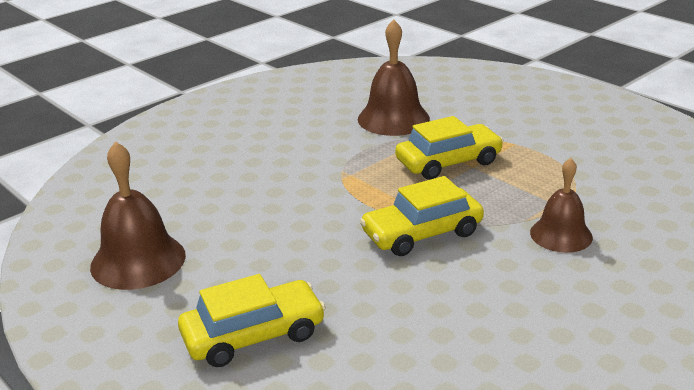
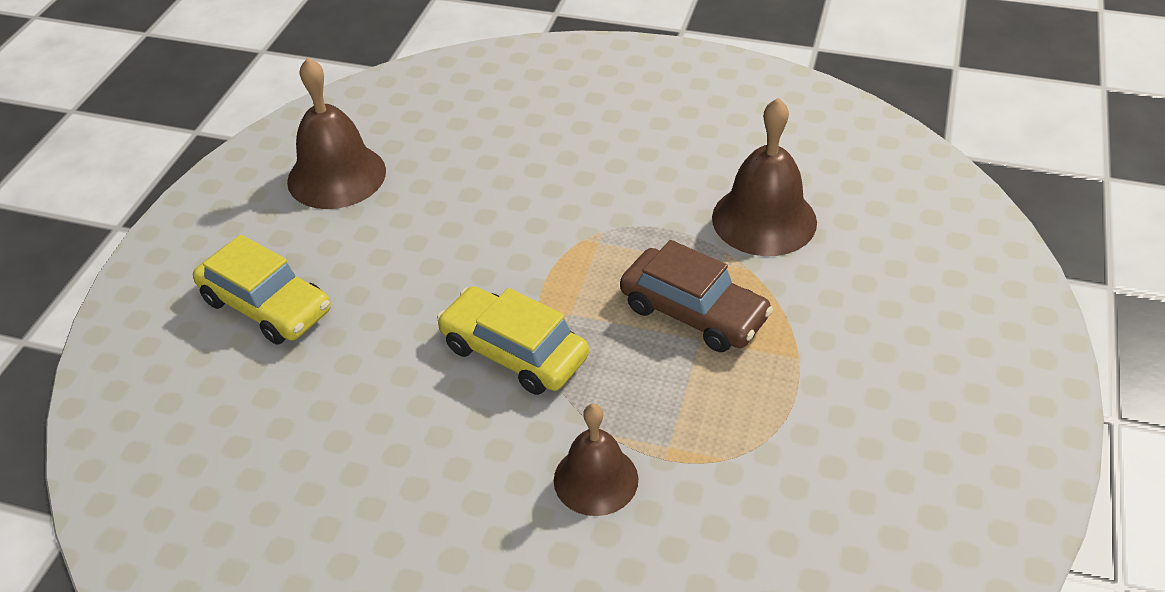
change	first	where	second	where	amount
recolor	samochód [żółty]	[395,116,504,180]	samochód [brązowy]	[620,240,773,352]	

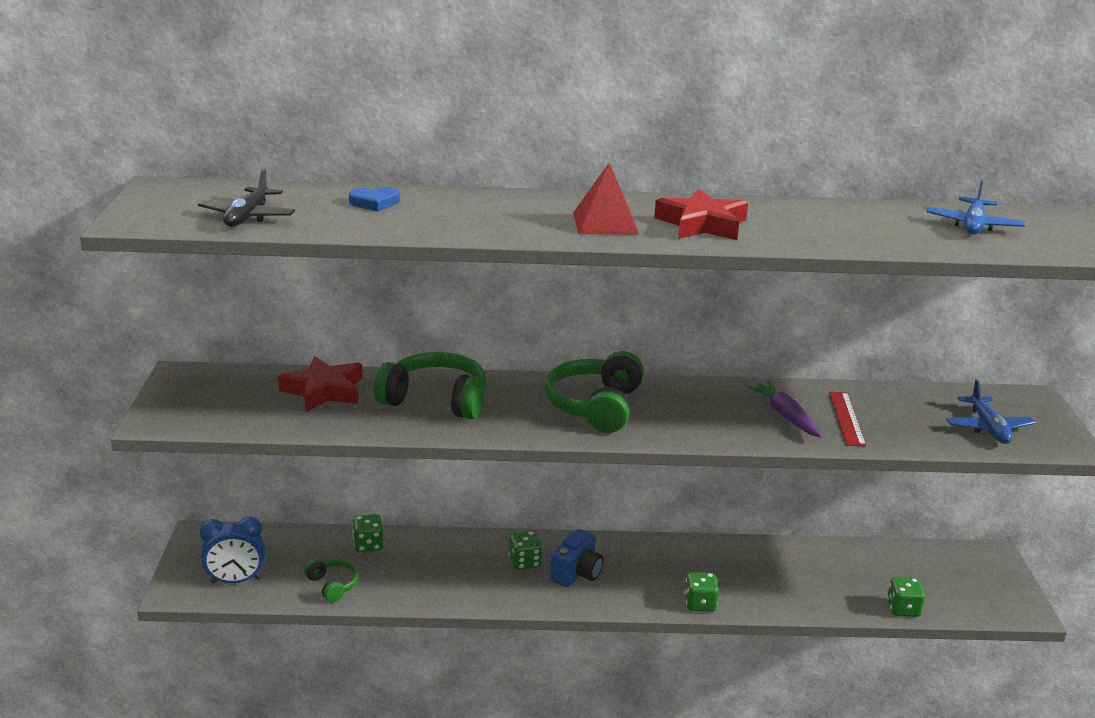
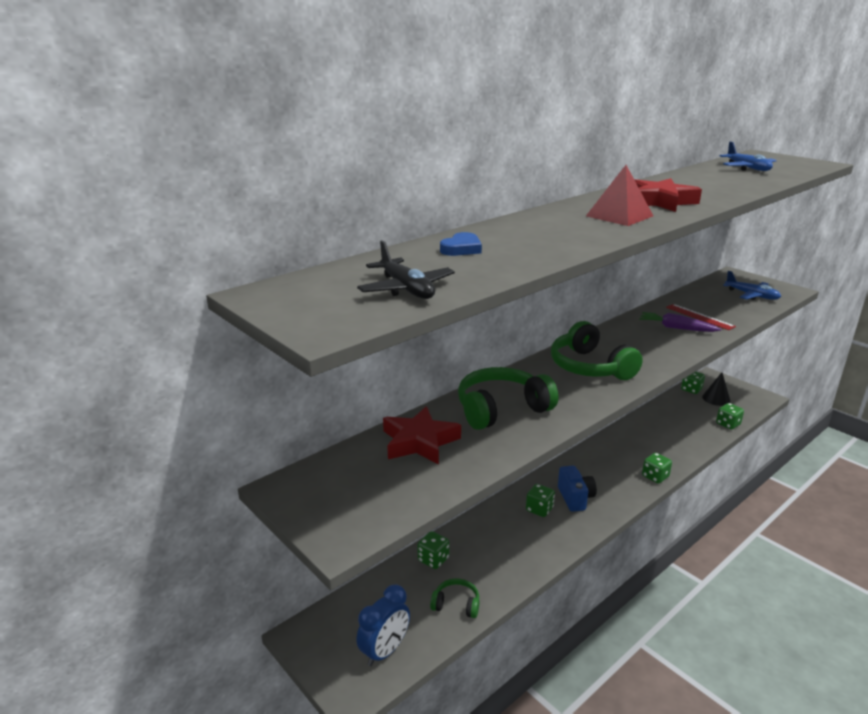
change	first	where	second	where	amount
insert			kostka do gry [zielony]	[681,372,705,394]	
insert			stożek [czarny]	[702,372,730,406]	

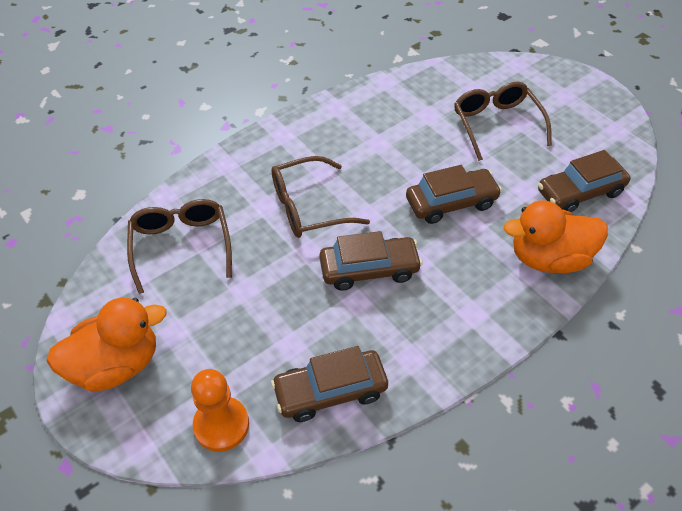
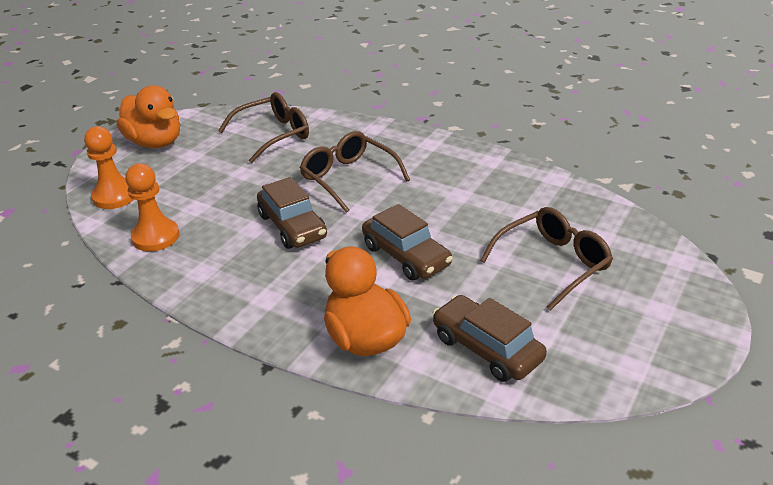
change	first	where	second	where	amount
replace	samochód [brązowy]	[271,346,388,422]	pionek [pomarańczowy]	[125,164,179,251]	

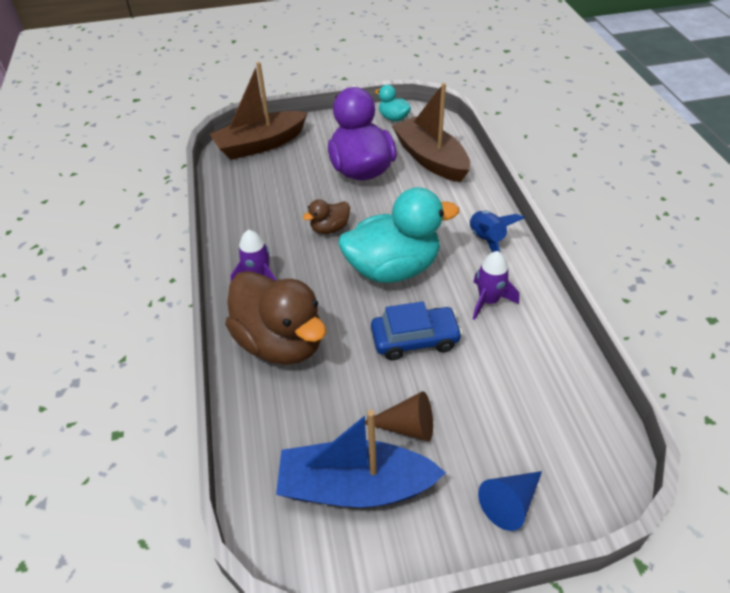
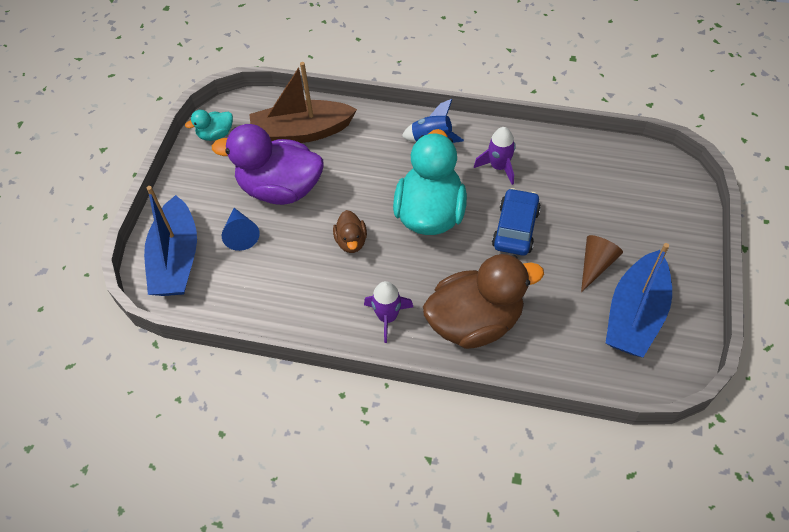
change	first	where	second	where	amount
recolor	łódka [brązowy]	[210,62,308,160]	łódka [niebieski]	[144,186,197,296]	
move	stożek [niebieski]	[478,471,542,531]		[222,208,260,251]	

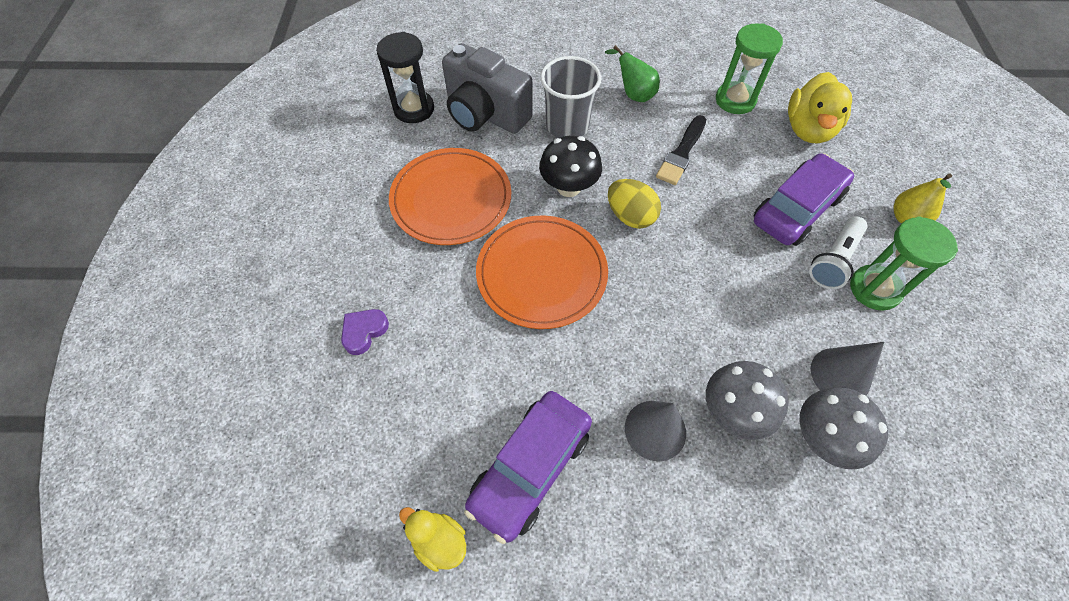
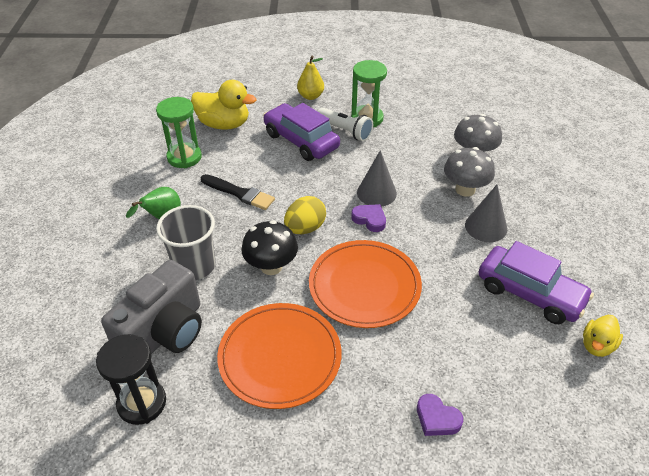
change	first	where	second	where	amount
move	stożek [szary]	[811,342,884,396]		[357,150,397,207]	
insert			serce [fioletowy]	[351,204,386,232]	

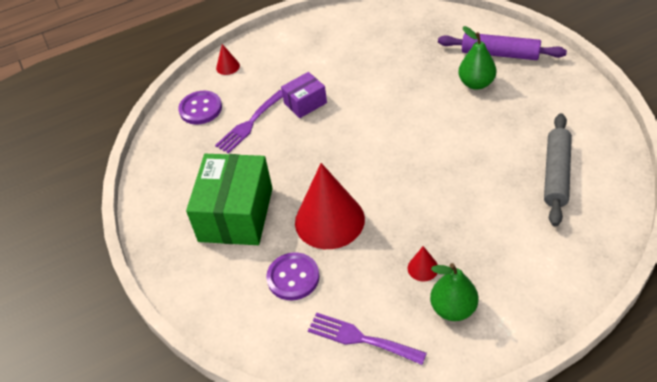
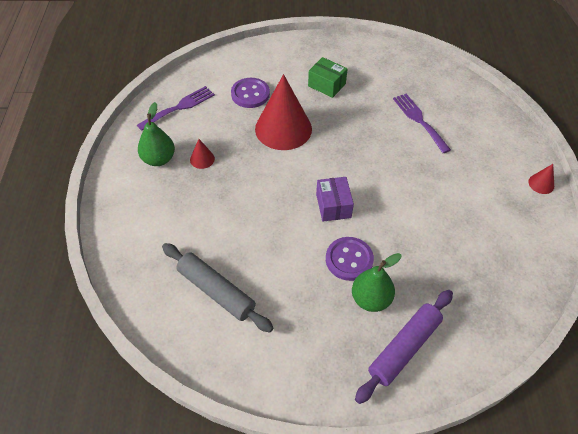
change	first	where	second	where	amount
move	guzik [fioletowy]	[178,91,222,125]		[326,237,374,281]	
resize	pudełko [zielony]	[186,154,273,245]		[308,57,348,98]	x0.52
move	stożek [czerwony]	[216,44,240,75]		[528,164,554,194]	
move	pudełko [fioletowy]	[281,72,327,118]		[316,177,354,222]	

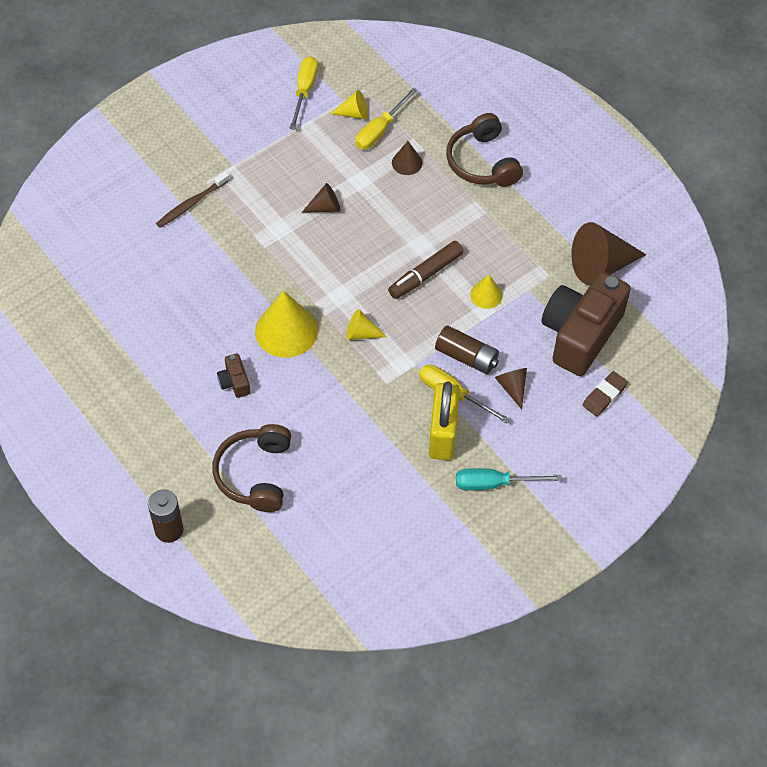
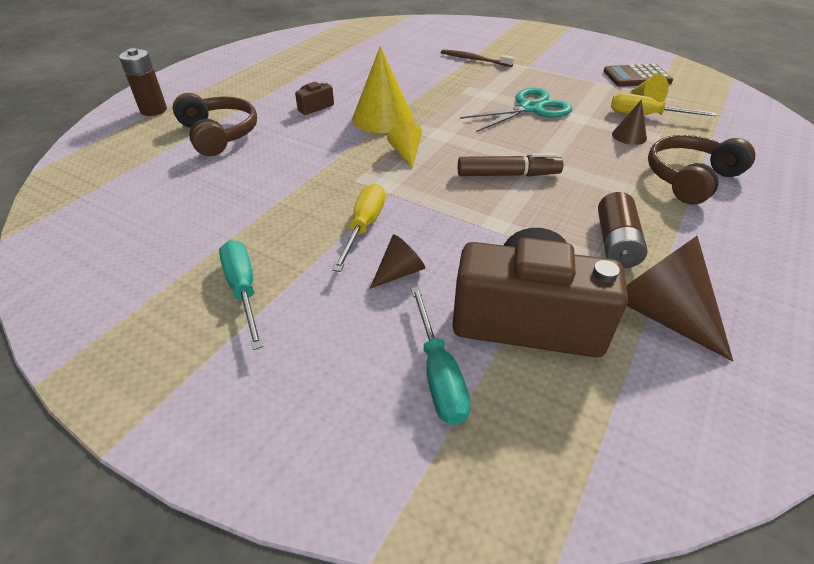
change	first	where	second	where	amount
rotate	słuchawki [brązowy]	[212,424,291,512]		[173,93,257,156]	75 degrees clockwise
replace	śrubokręt [żółty]	[290,56,318,130]	kalkulator [brązowy]	[603,64,673,87]	
replace	stożek [brązowy]	[302,183,340,213]	nożyczki [turkusowy]	[460,88,573,132]	
rotate	flamaster [brązowy]	[388,241,463,299]		[458,153,563,176]	150 degrees clockwise
delete	kłódka [żółty]	[429,381,460,460]			
move	bateria [brązowy]	[435,325,499,374]		[598,192,647,268]	
delete	stożek [żółty]	[470,275,502,309]			
replace	gumka do mazania [brązowy]	[582,371,628,417]	śrubokręt [turkusowy]	[411,287,471,425]	

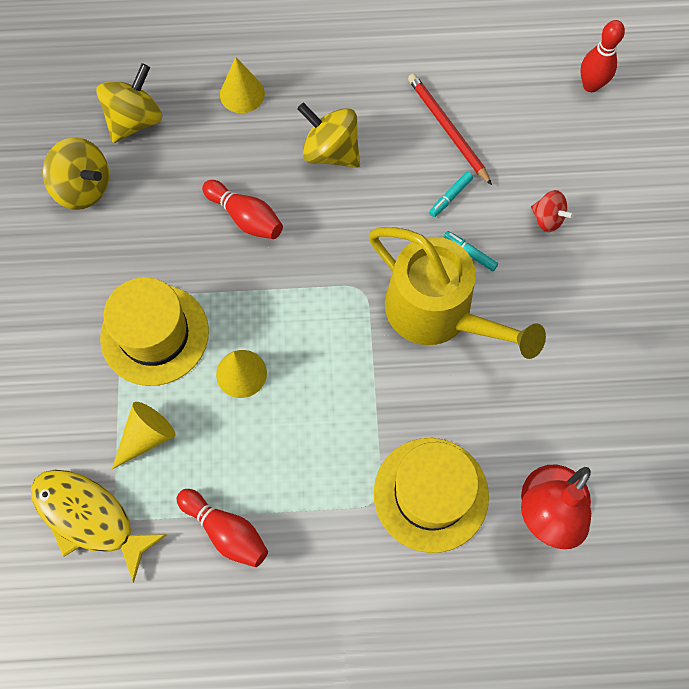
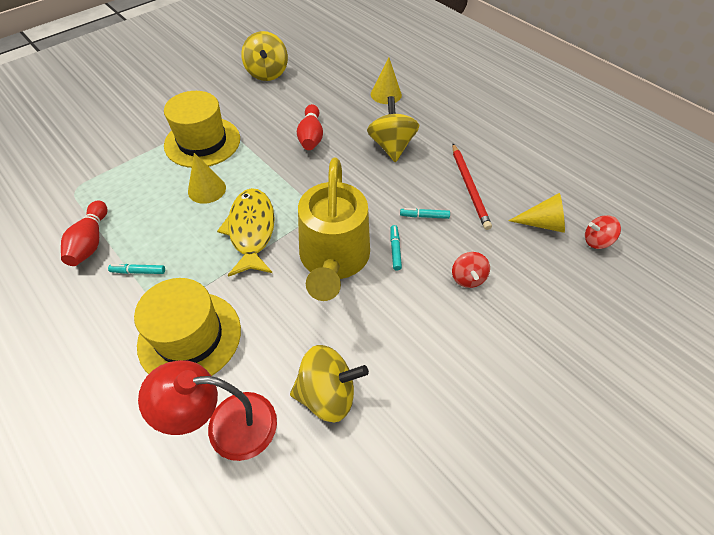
change	first	where	second	where	amount
move	ryba [żółty]	[31,470,167,583]		[217,188,275,277]	
move	bączek [żółty]	[96,63,162,143]		[290,345,369,422]	
move	stożek [żółty]	[112,402,175,469]		[508,193,565,233]	
rotate	ołówek [czerwony]	[408,74,492,185]		[452,144,492,230]	150 degrees clockwise
replace	kręgiel [czerwony]	[580,20,625,92]	bączek [czerwony]	[585,215,621,249]	
insert			flamaster [turkusowy]	[108,264,165,274]	

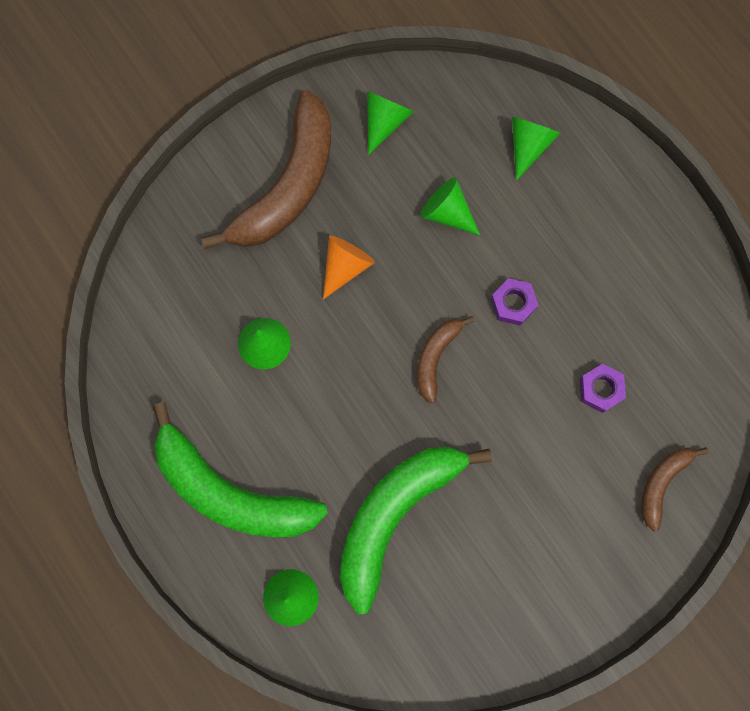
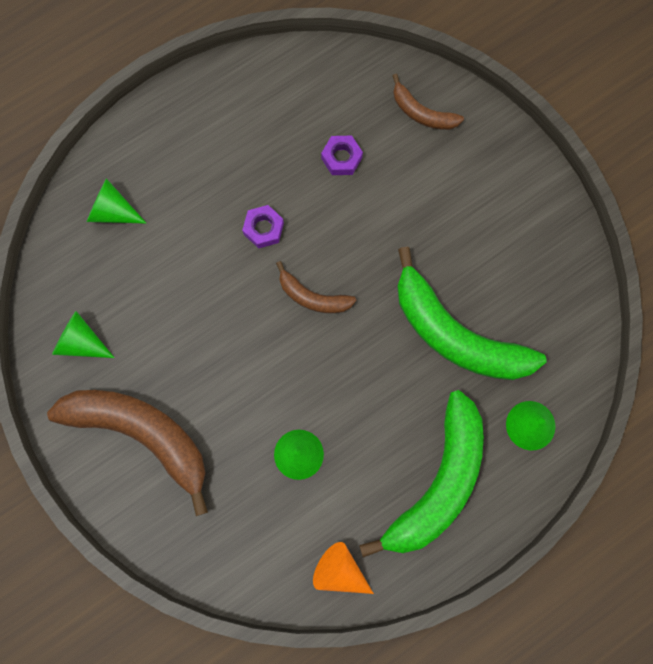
change	first	where	second	where	amount
move	stożek [pomarańczowy]	[323,235,375,299]		[313,542,374,594]	
delete	stożek [zielony]	[420,177,480,235]			

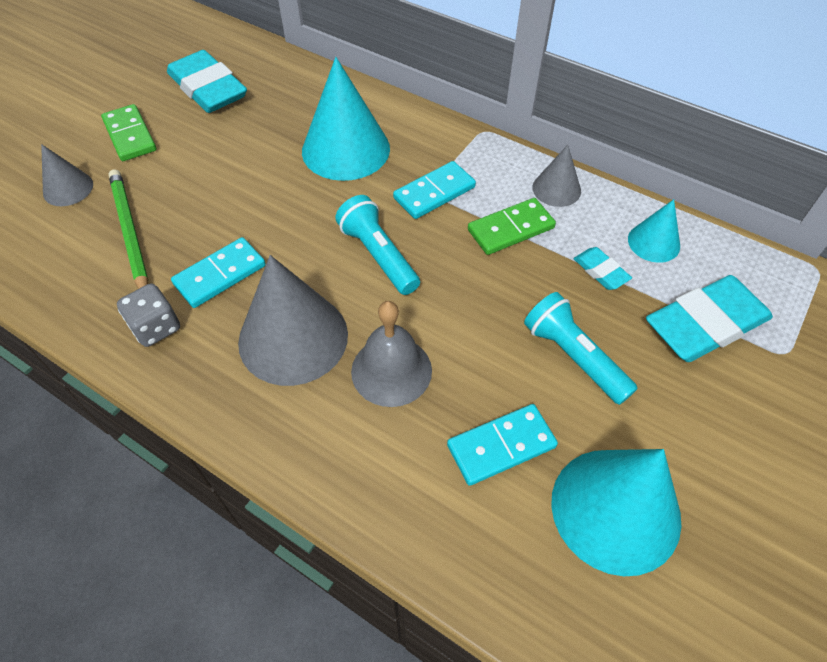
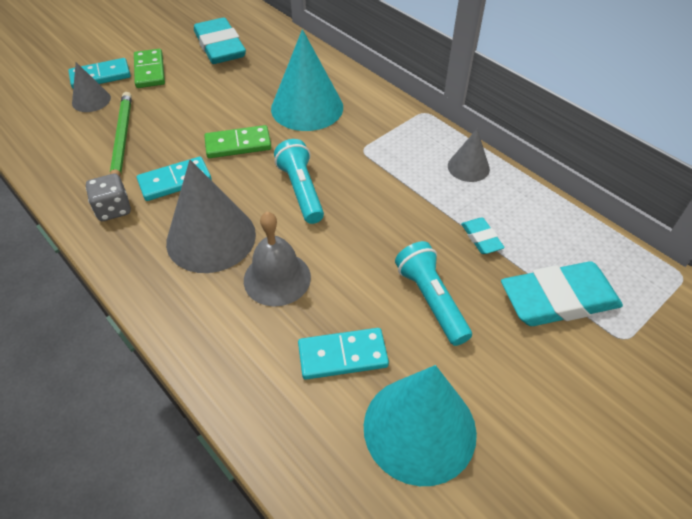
change	first	where	second	where	amount
move	kostka domina [turkusowy]	[393,161,476,219]		[68,58,131,88]	
move	kostka domina [zielony]	[468,198,556,255]		[204,125,271,158]	
delete	stożek [turkusowy]	[628,199,680,263]			

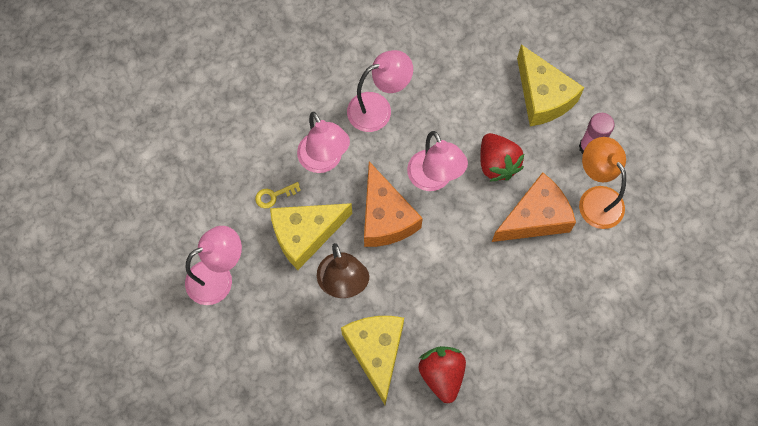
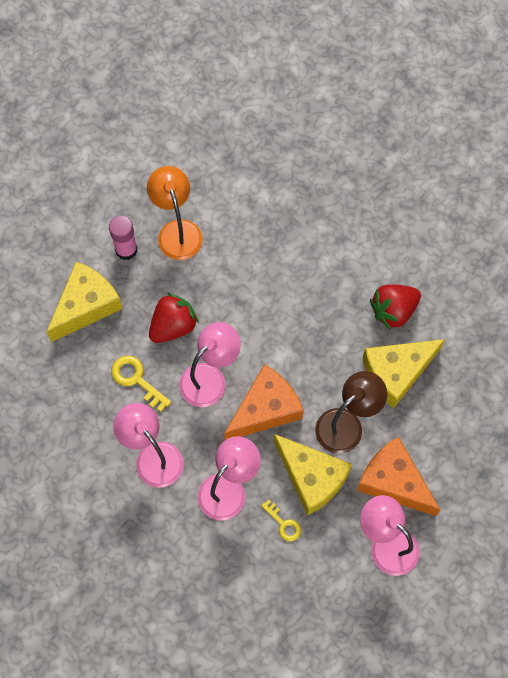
change	first	where	second	where	amount
move	ser [pomarańczowy]	[492,172,576,242]		[357,437,440,516]	
rotate	lampka [pomarańczowy]	[579,137,626,229]		[147,166,203,260]	120 degrees clockwise
insert			klucz [żółty]	[111,356,171,412]	

